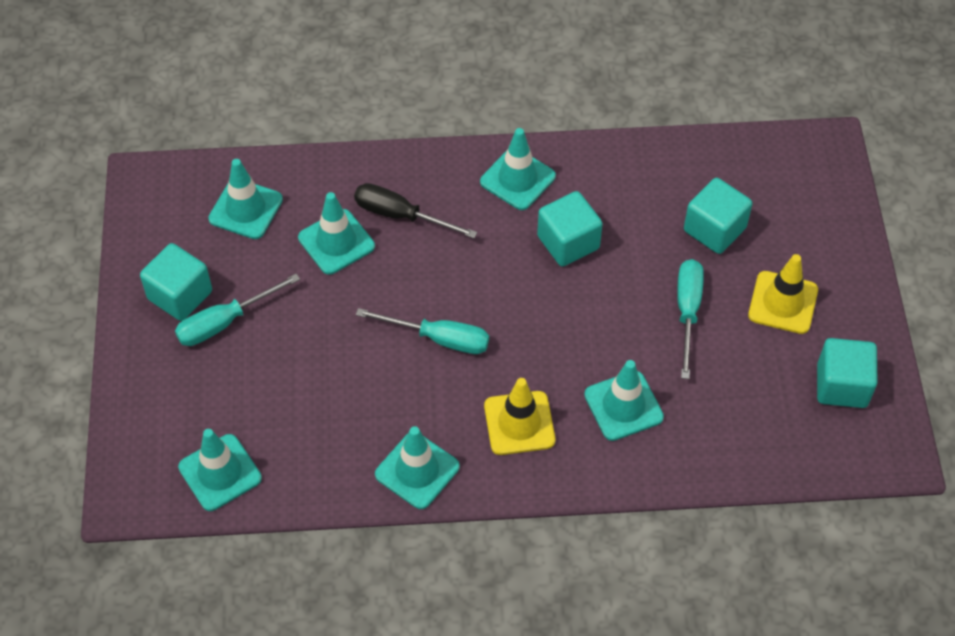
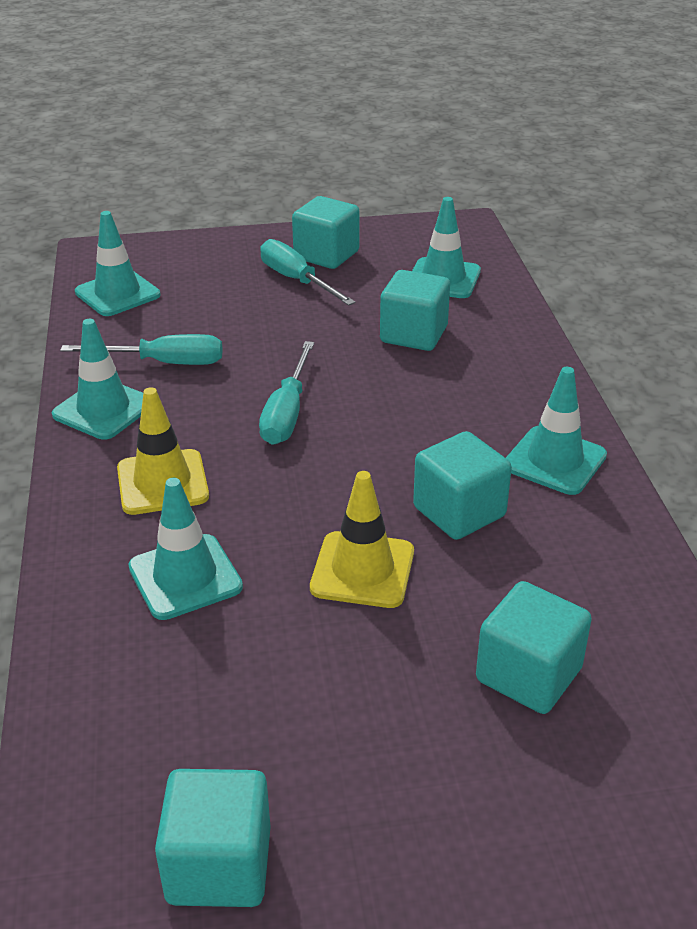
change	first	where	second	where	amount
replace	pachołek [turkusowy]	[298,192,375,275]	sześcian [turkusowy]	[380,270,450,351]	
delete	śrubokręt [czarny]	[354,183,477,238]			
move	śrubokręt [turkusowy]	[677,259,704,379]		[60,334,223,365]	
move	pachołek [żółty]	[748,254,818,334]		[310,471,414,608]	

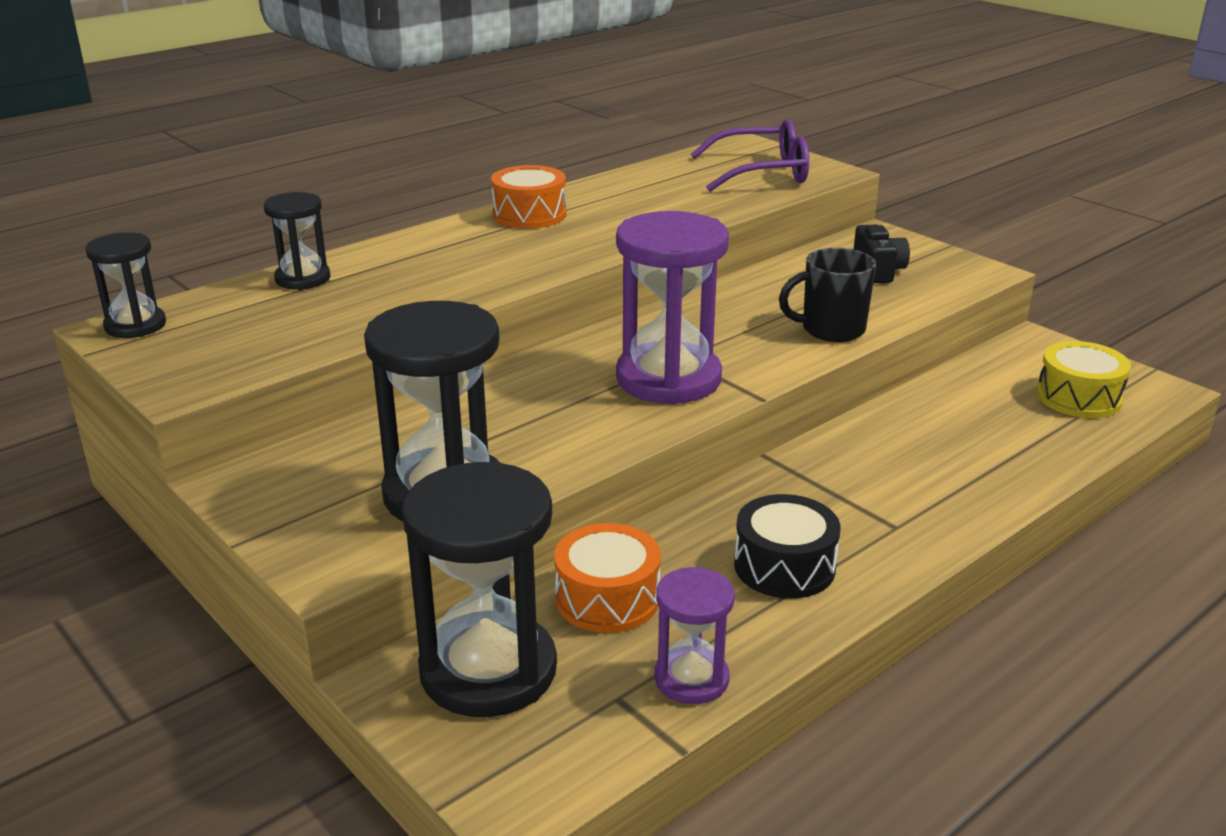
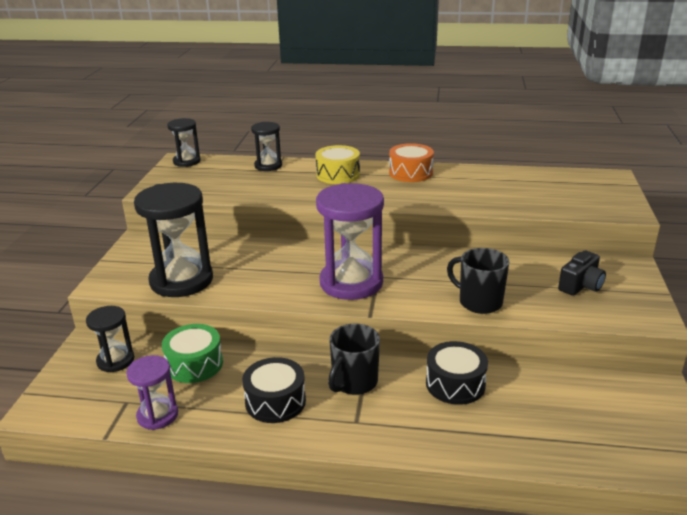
change	first	where	second	where	amount
resize	klepsydra [czarny]	[402,461,557,717]		[86,306,135,372]	x0.54
recolor	bęben [pomarańczowy]	[554,523,661,633]	bęben [zielony]	[162,324,223,383]	
delete	okulary [fioletowy]	[691,119,809,192]			
move	bęben [żółty]	[1037,341,1131,418]		[316,145,360,184]	
insert			kubek [czarny]	[328,324,380,395]	
insert			bęben [czarny]	[426,341,488,405]	

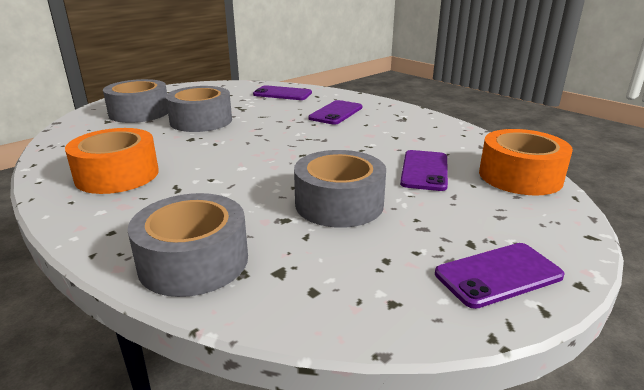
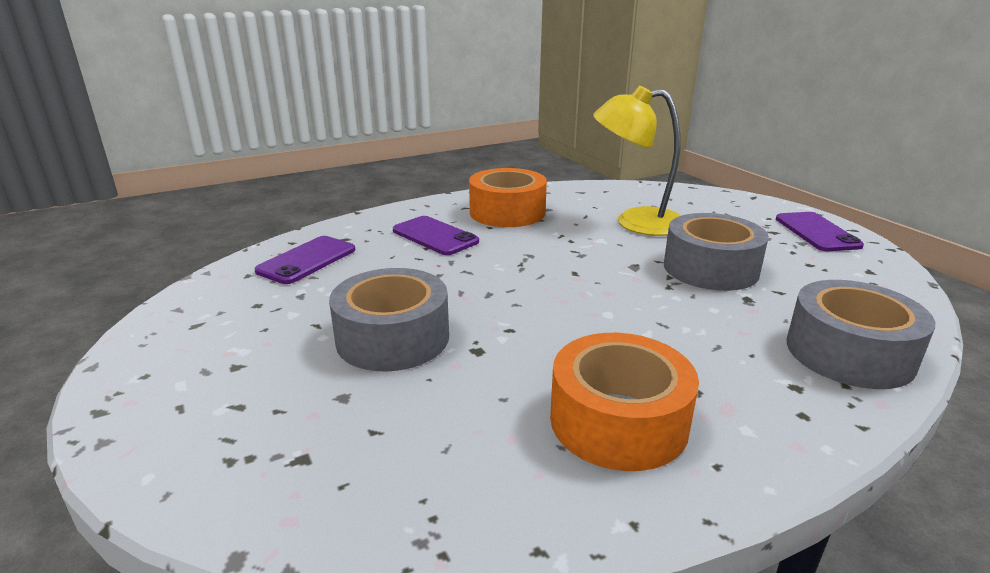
change	first	where	second	where	amount
delete	taśma klejąca [szary]	[103,79,168,123]			
replace	telefon [fioletowy]	[400,150,448,191]	lampka [żółty]	[593,86,681,236]	
move	taśma klejąca [pomarańczowy]	[479,129,573,196]		[469,168,547,227]	

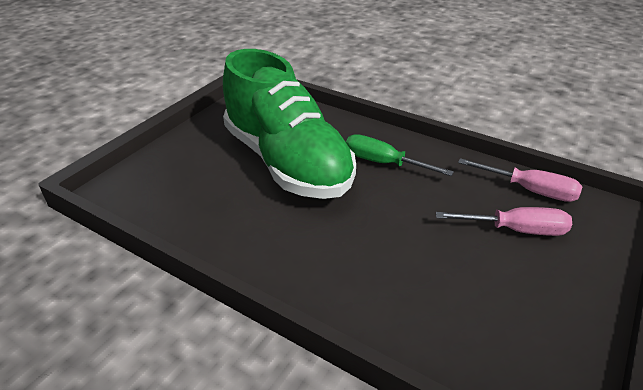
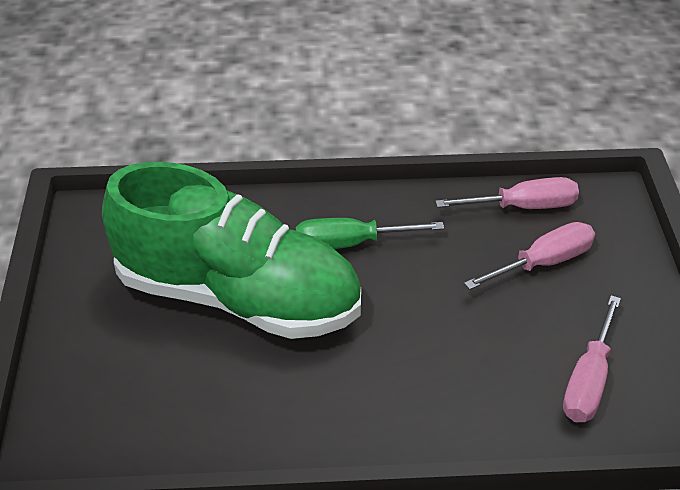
change	first	where	second	where	amount
insert			śrubokręt [różowy]	[563,295,621,422]	

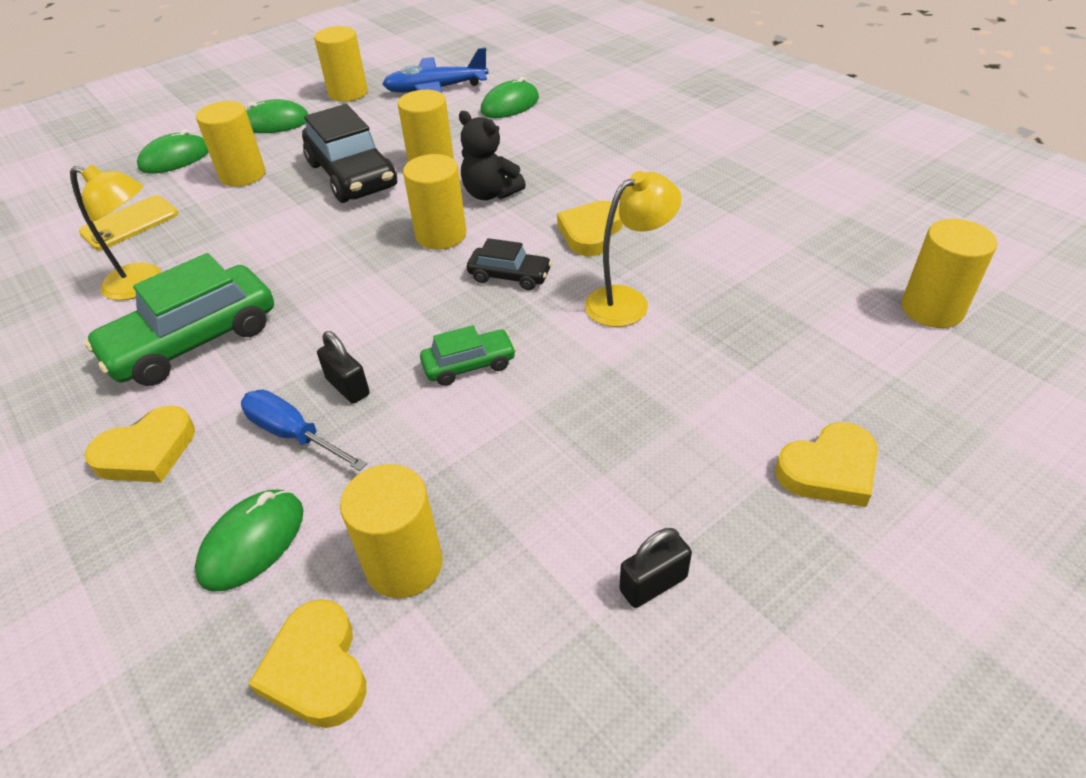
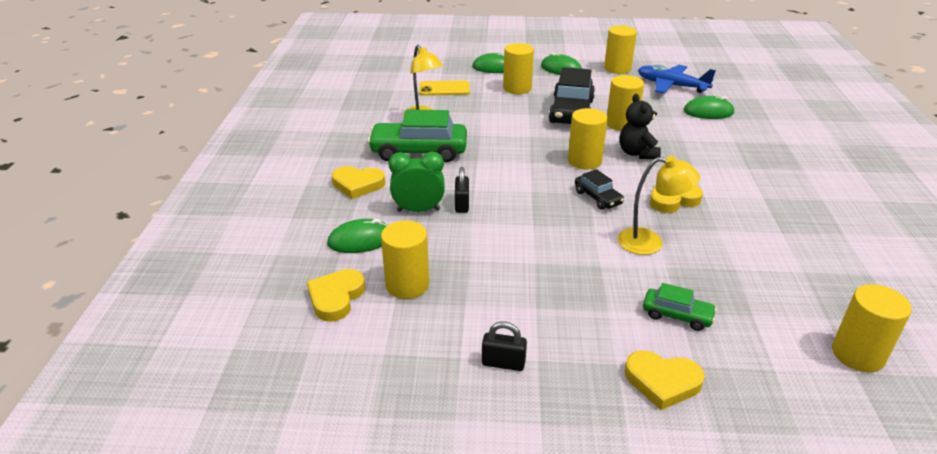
change	first	where	second	where	amount
replace	śrubokręt [niebieski]	[241,390,367,471]	budzik [zielony]	[389,151,445,212]	
move	samochód [zielony]	[420,325,516,386]		[643,283,717,331]	

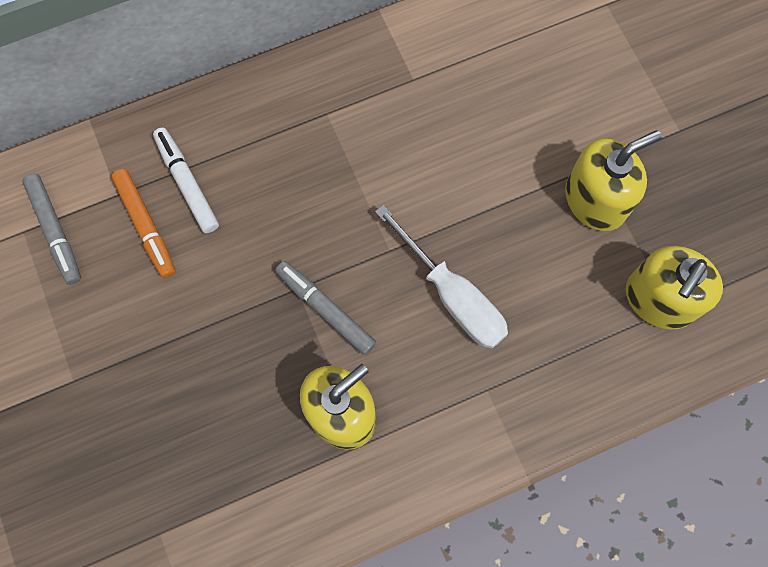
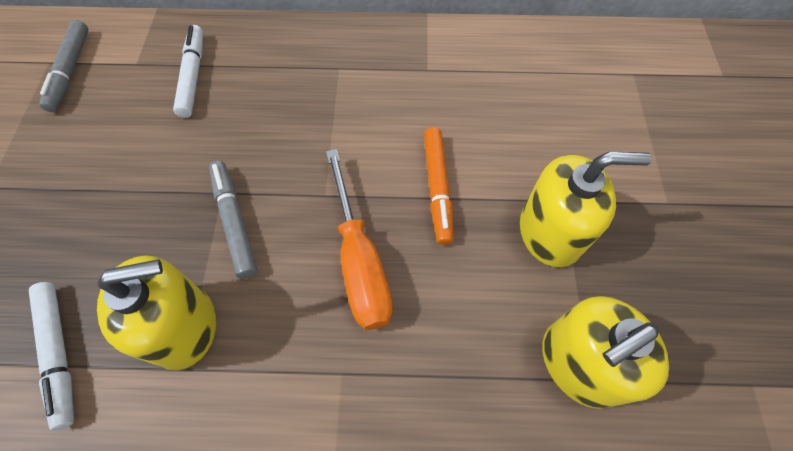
change	first	where	second	where	amount
move	flamaster [pomarańczowy]	[111,169,175,278]		[424,127,454,245]	
recolor	śrubokręt [biały]	[375,205,508,349]	śrubokręt [pomarańczowy]	[326,149,393,330]	
insert			flamaster [biały]	[29,282,74,431]	

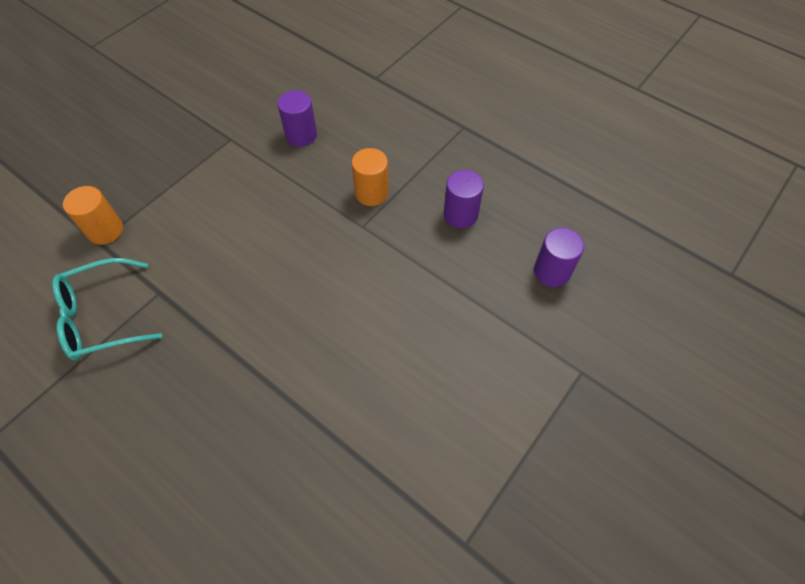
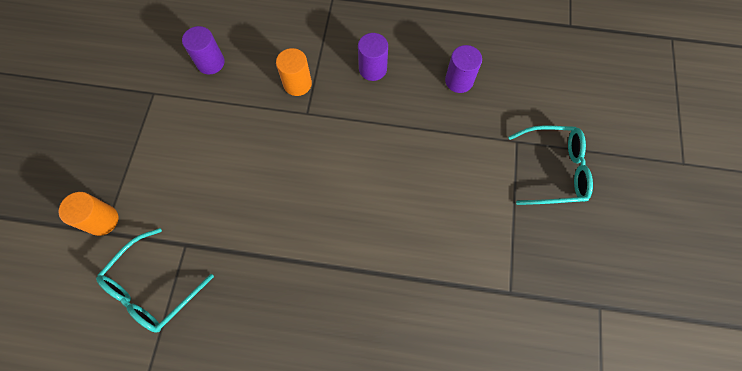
change	first	where	second	where	amount
insert			okulary [turkusowy]	[508,125,593,205]	

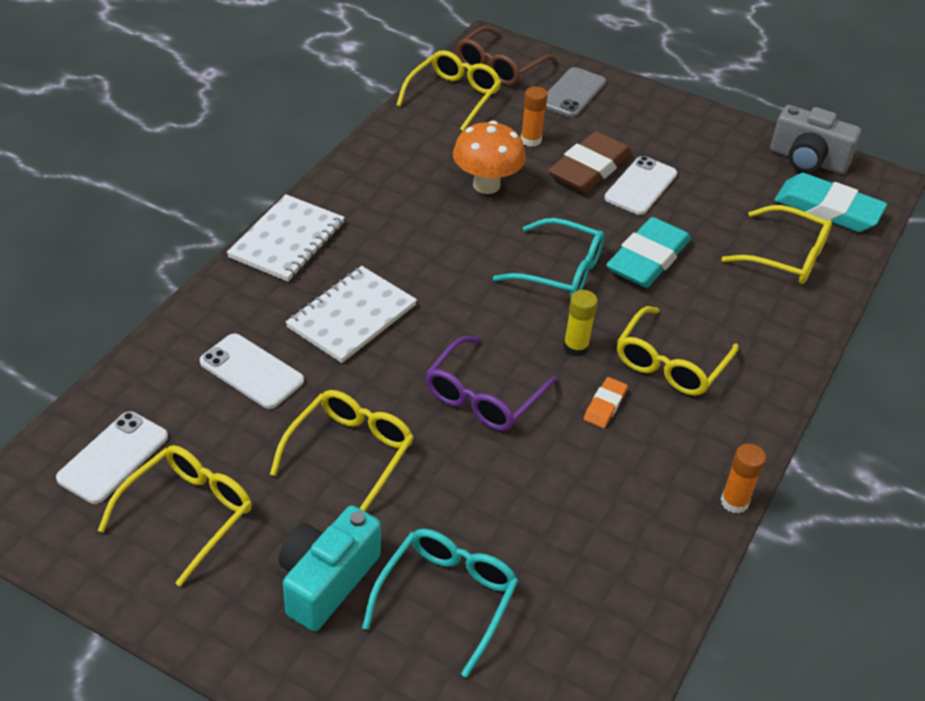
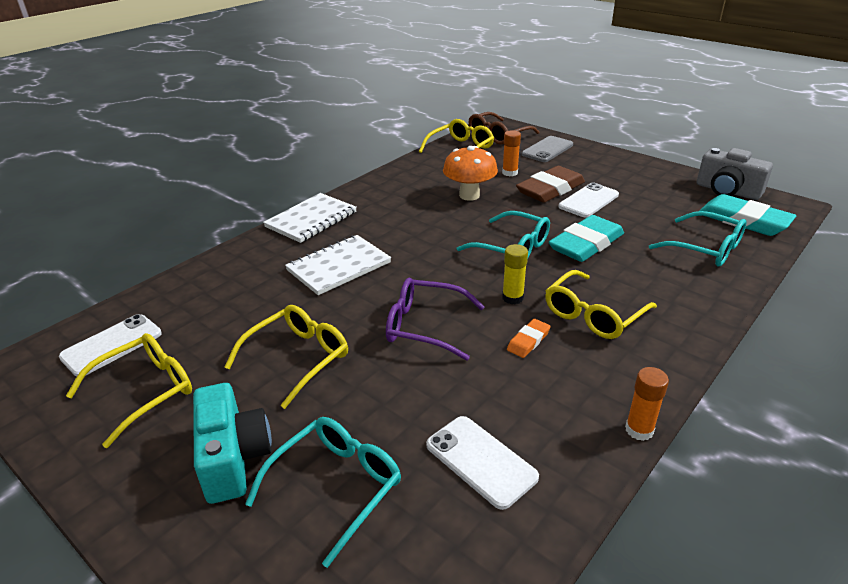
change	first	where	second	where	amount
move	telefon [biały]	[200,334,304,409]		[426,416,539,510]	
rotate	aparat fotograficzny [turkusowy]	[279,505,381,631]		[193,383,272,504]	120 degrees clockwise
rotate	okulary [fioletowy]	[425,336,558,431]		[386,277,485,361]	60 degrees clockwise
recolor	okulary [żółty]	[722,205,832,284]	okulary [turkusowy]	[649,211,747,267]	

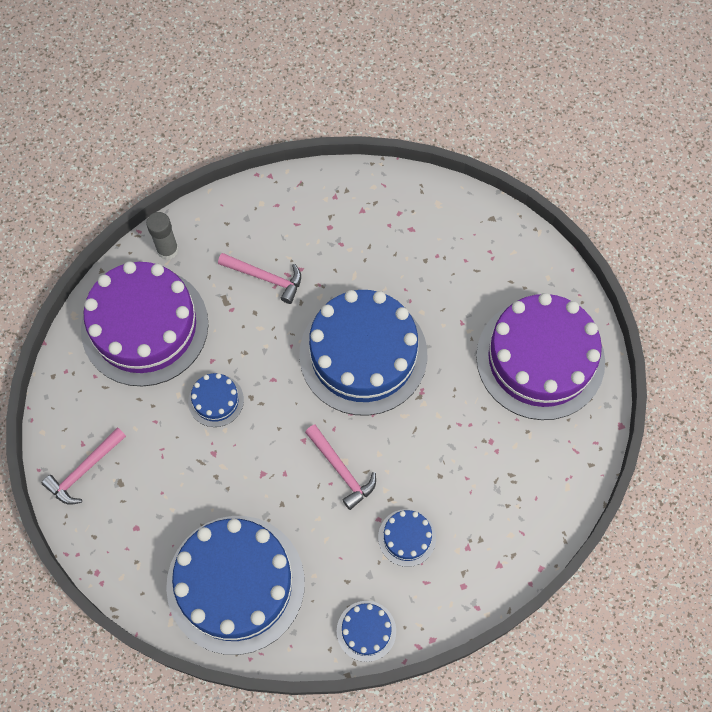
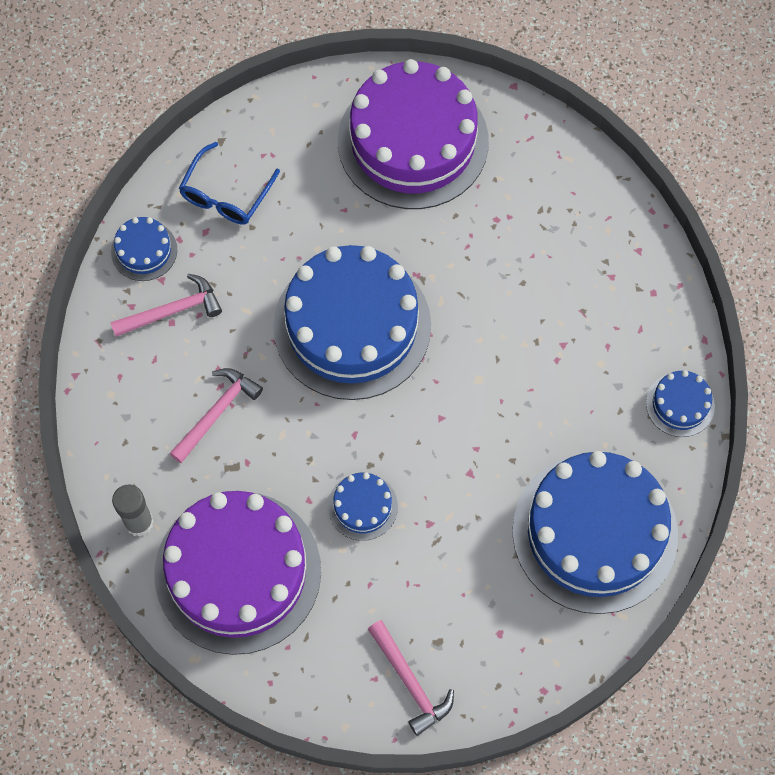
change	first	where	second	where	amount
move	młotek [różowy]	[305,424,376,510]		[110,274,222,337]	
move	tort [niebieski]	[378,509,436,567]		[111,217,177,281]	
insert			okulary [niebieski]	[179,142,280,225]	

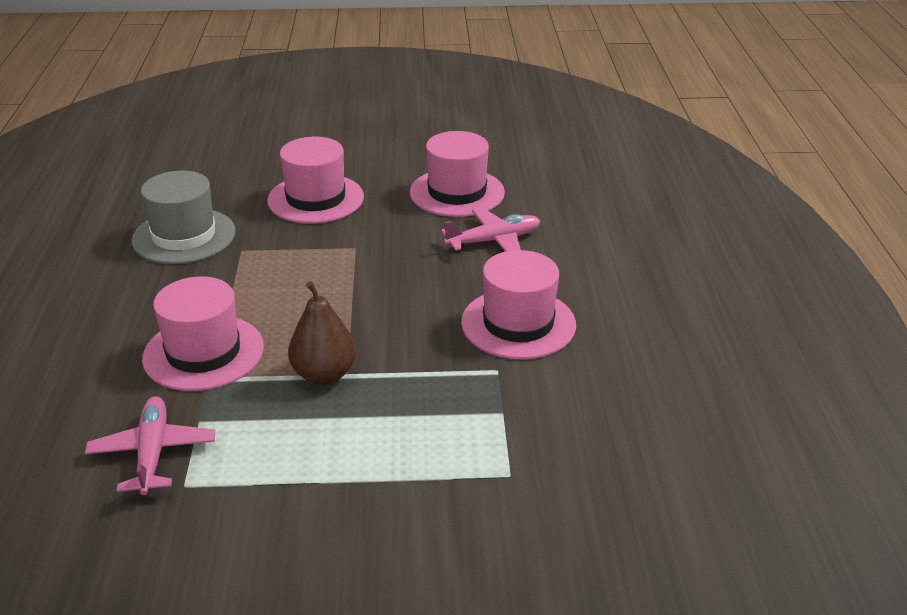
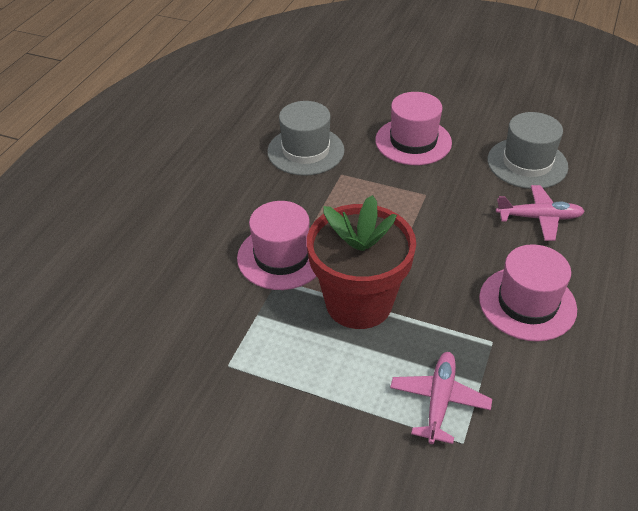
change	first	where	second	where	amount
move	samolot [różowy]	[85,396,215,495]		[390,352,492,444]	
replace	gruszka [brązowy]	[288,281,356,385]	doniczka [czerwony]	[307,195,416,329]	
recolor	kapelusz [różowy]	[410,131,505,217]	kapelusz [szary]	[487,112,568,189]	

